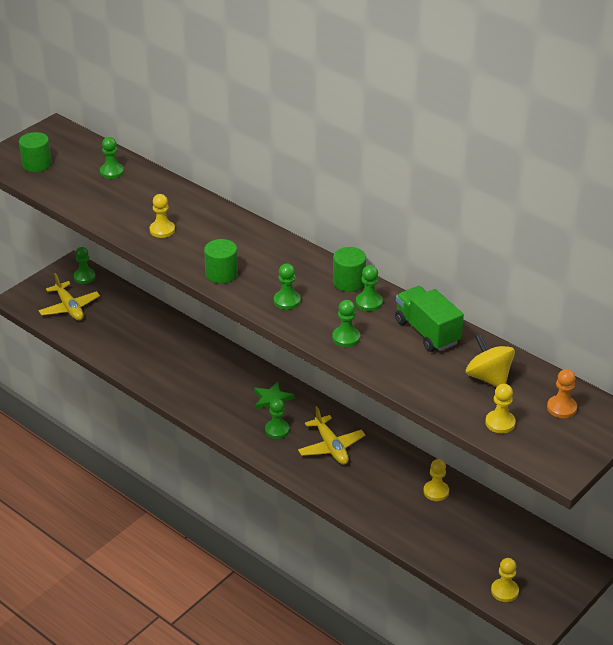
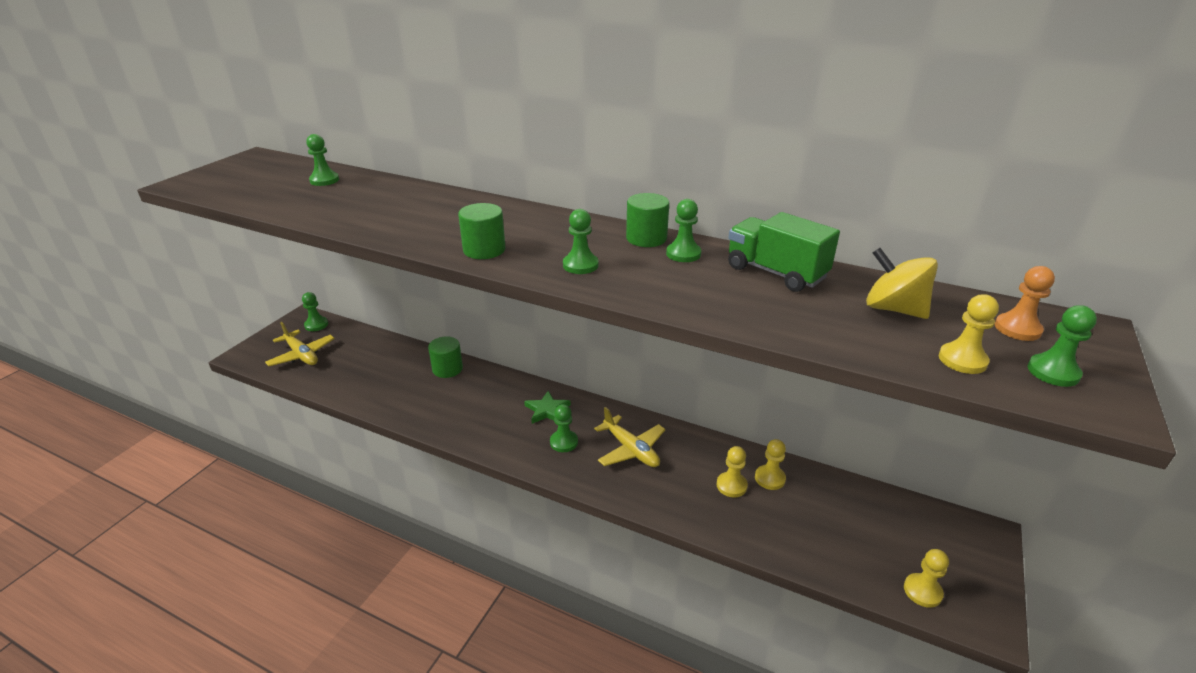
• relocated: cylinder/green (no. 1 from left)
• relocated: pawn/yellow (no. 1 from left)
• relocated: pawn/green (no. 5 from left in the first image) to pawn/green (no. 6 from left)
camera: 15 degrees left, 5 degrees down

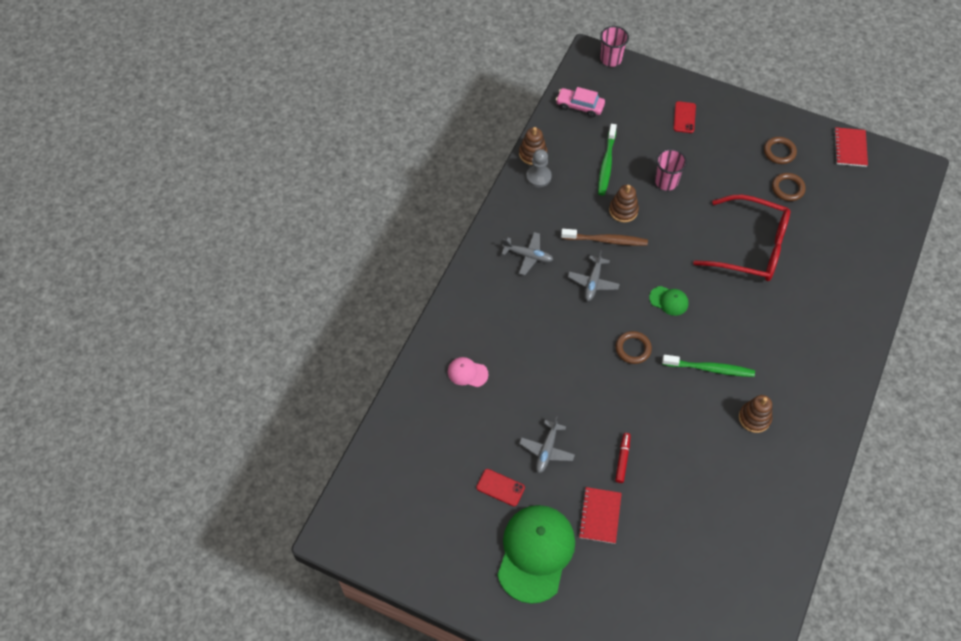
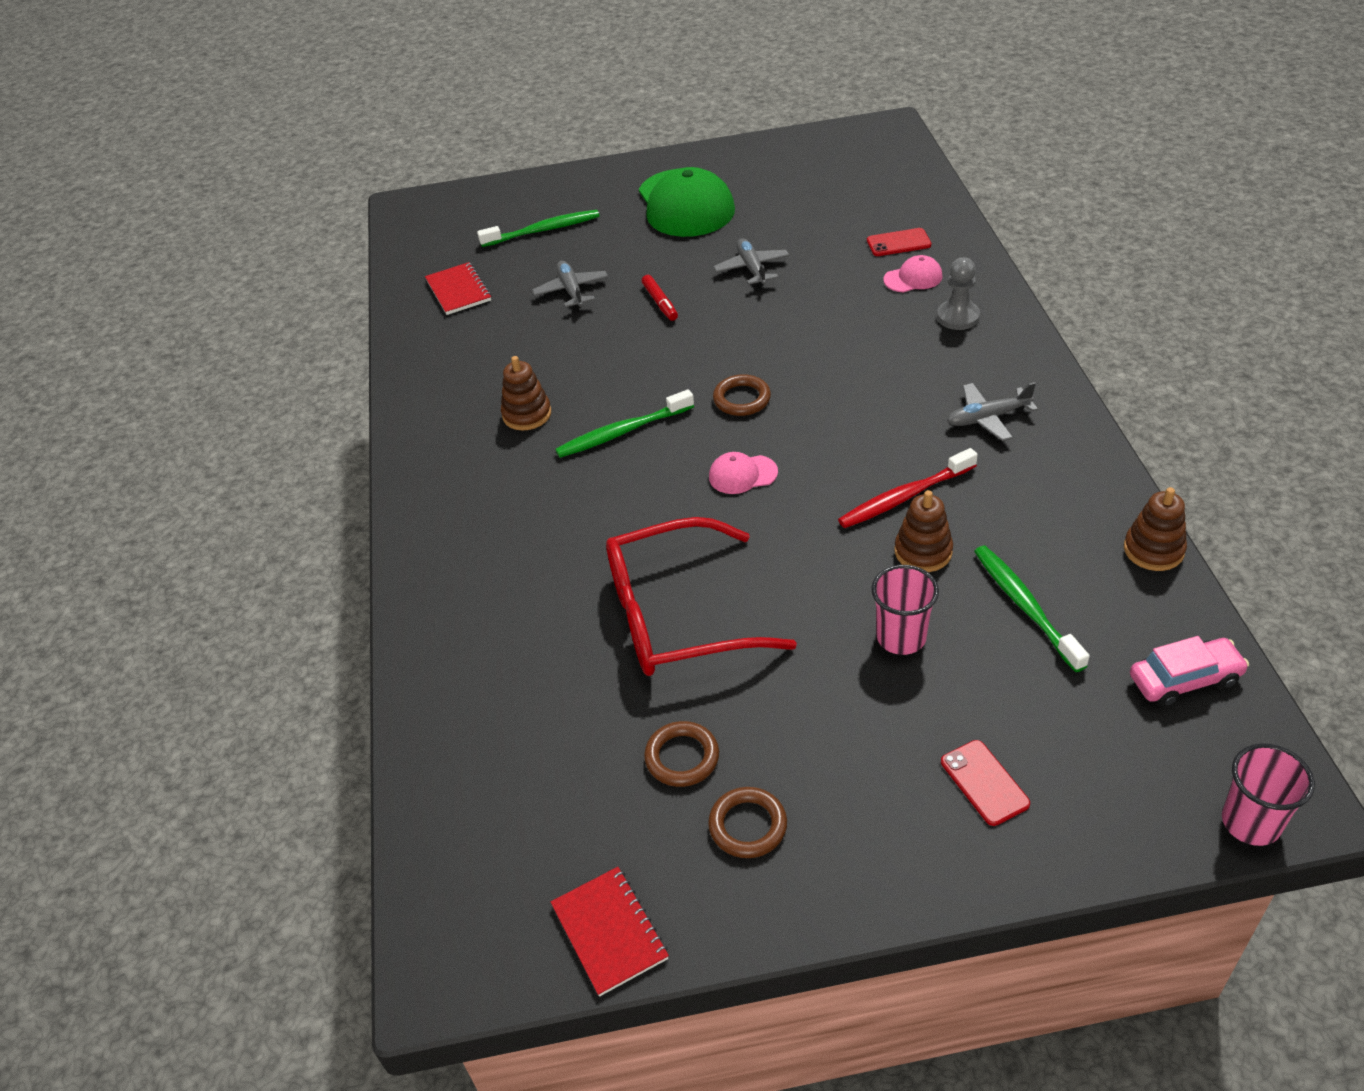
• relocated: pawn/grey
• colour: toothbrush/brown to toothbrush/red
• relocated: plane/grey (no. 3 from left in the first image) to plane/grey (no. 1 from left)
• colour: cap/green (no. 2 from left) to cap/pink (no. 1 from left)
• relocated: phone/red (no. 1 from left)
• relocated: notebook/red (no. 1 from left)
• appeared: toothbrush/green (no. 1 from left)
camera: 150 degrees right, 15 degrees down

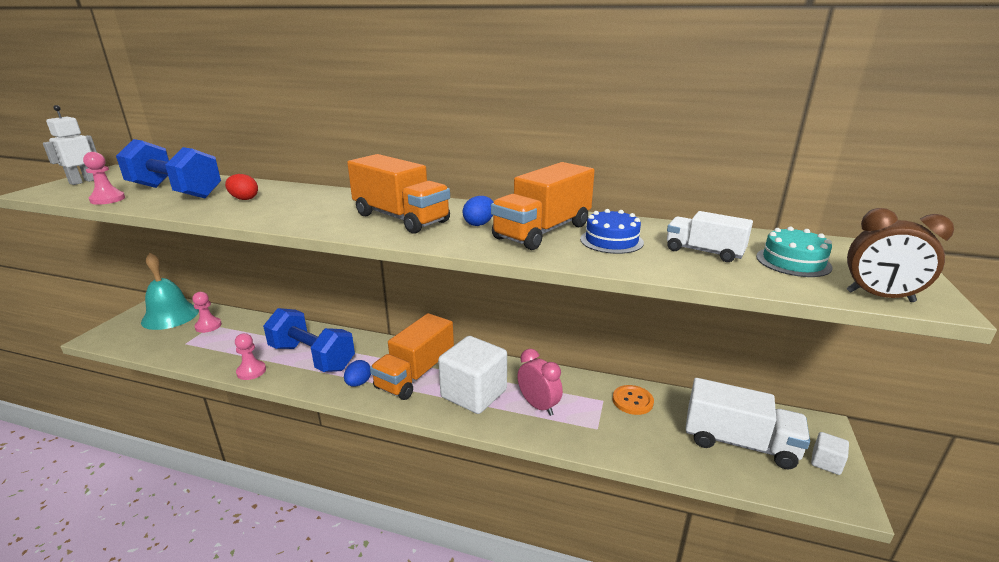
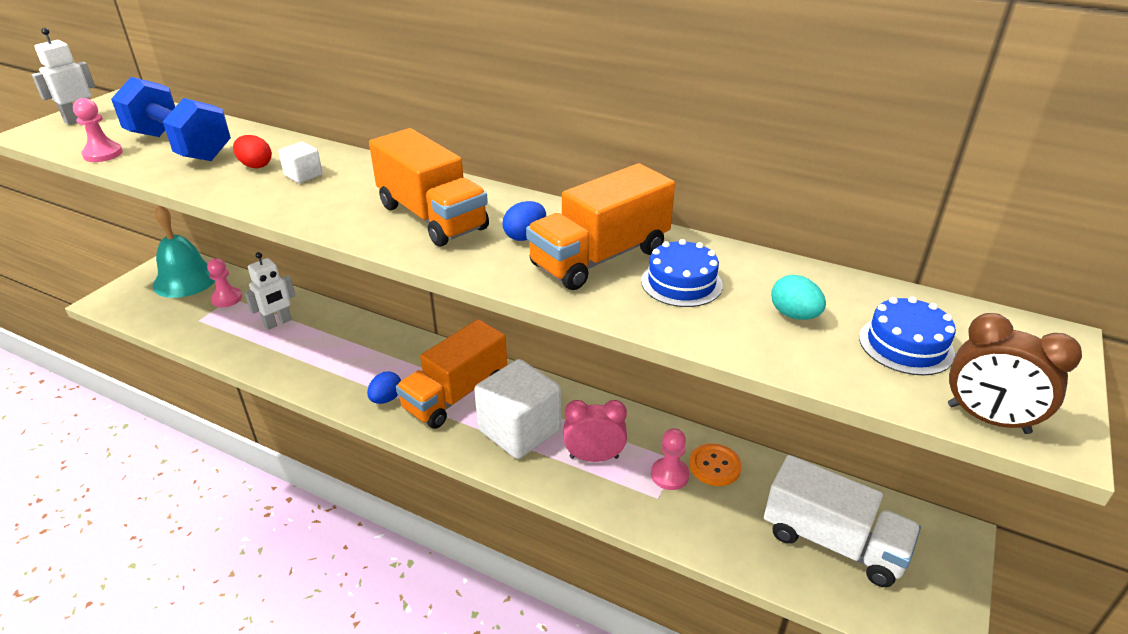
• exchanged: truck/white (no. 1 from left) to egg/turquoise
• colour: cake/turquoise to cake/blue (no. 2 from left)
• missing: dumbbell/blue (no. 2 from left)
• relocated: pawn/pink (no. 3 from left)
• spun: clock/pink 60 degrees counterclockwise
• relocated: cube/white (no. 2 from left in the first image) to cube/white (no. 1 from left)
• appeared: robot/white (no. 2 from left)
camera: 10 degrees right, 10 degrees up

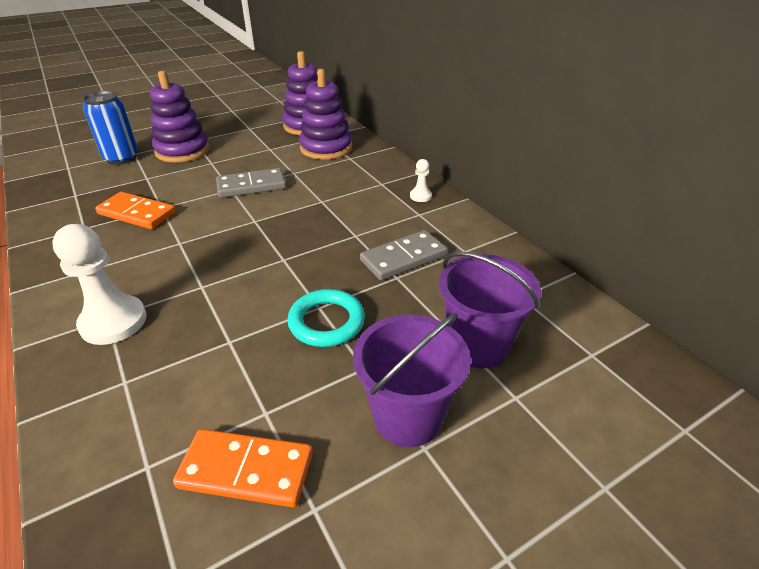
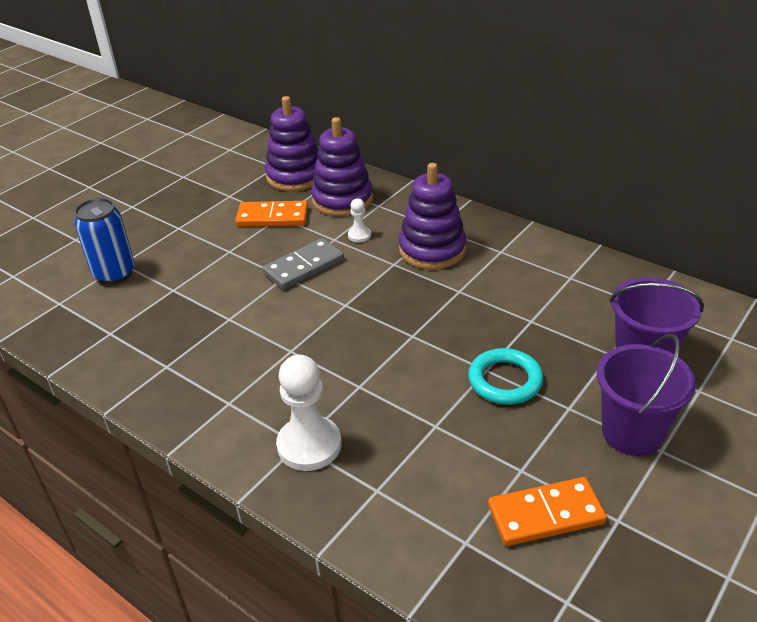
• relocated: stacking toy/purple (no. 1 from left in the first image) to stacking toy/purple (no. 3 from left)
• relocated: pawn/white (no. 2 from left)
• relocated: domino/orange (no. 1 from left)
• missing: domino/grey (no. 2 from left)
camera: 20 degrees left, 0 degrees up

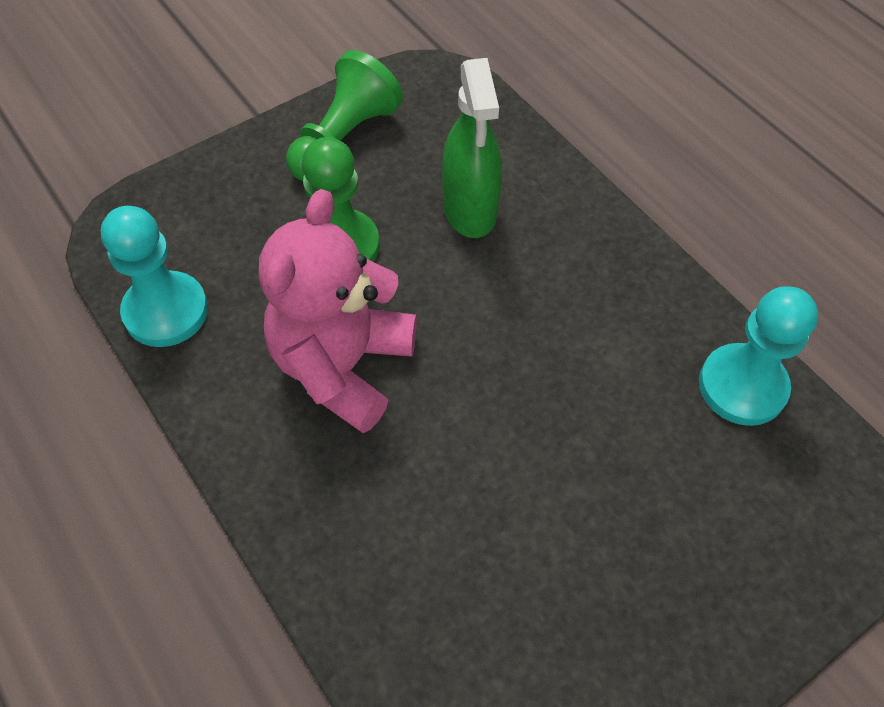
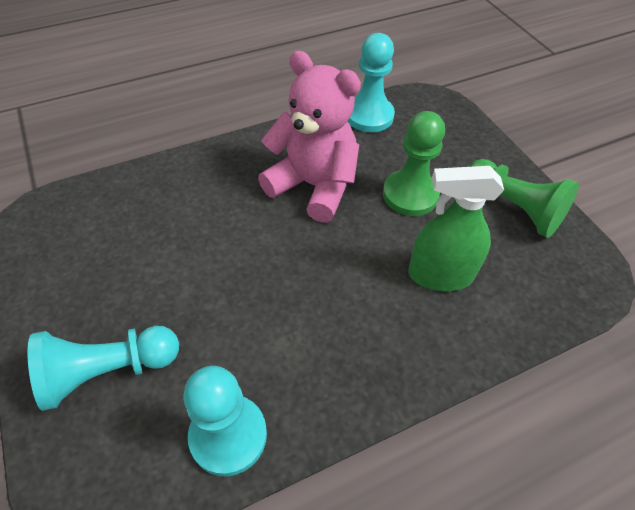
• appeared: pawn/turquoise (no. 1 from left)
camera: 100 degrees right, 5 degrees down

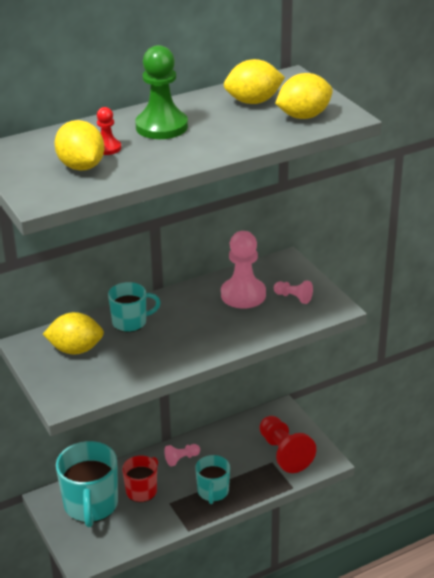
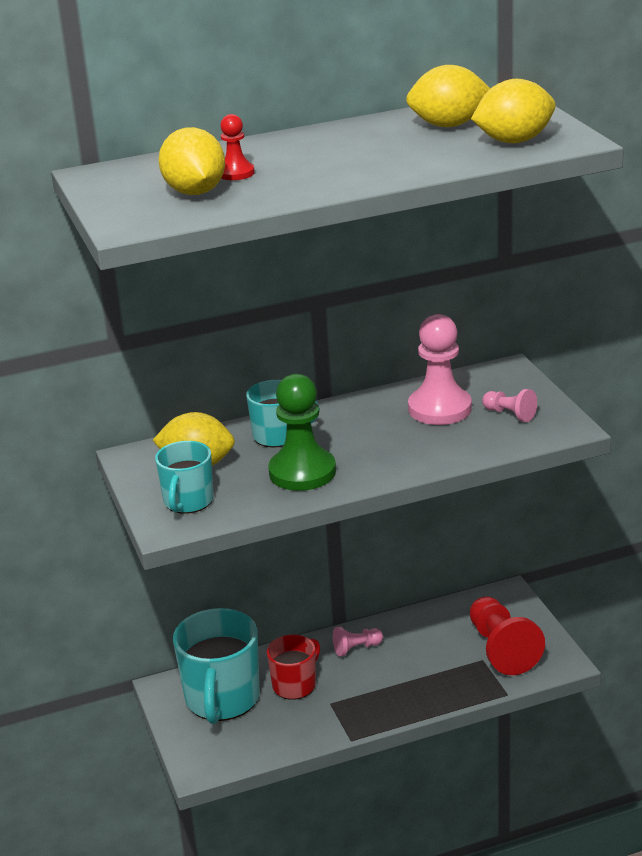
• relocated: pawn/green
• relocated: mug/turquoise (no. 3 from left in the first image) to mug/turquoise (no. 1 from left)
camera: 10 degrees right, 5 degrees down

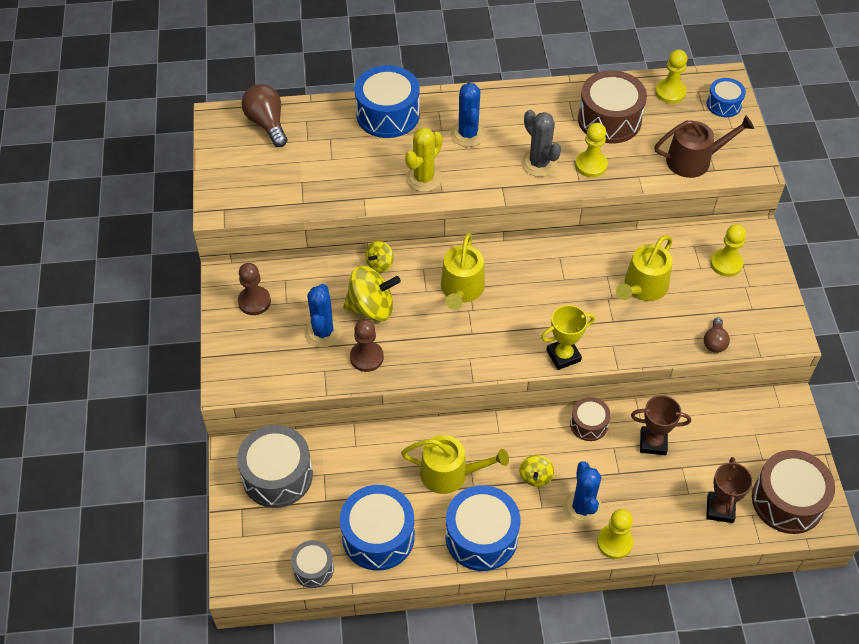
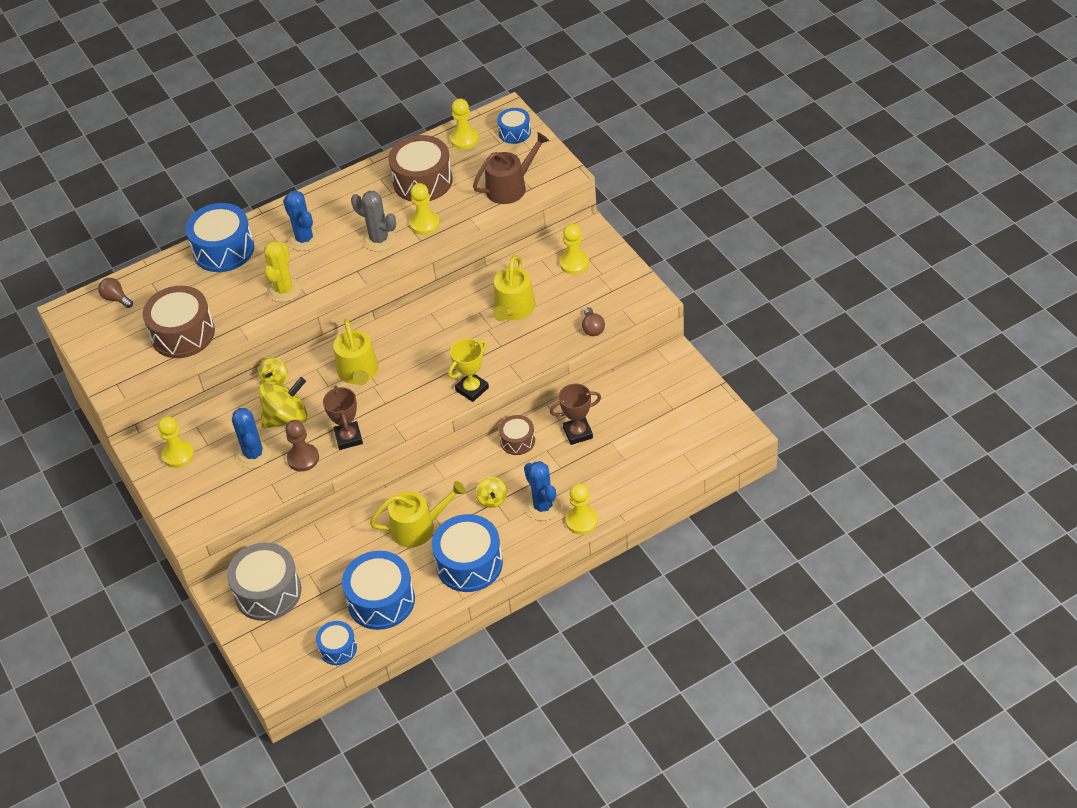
• size: light bulb/brown (no. 1 from left) x0.59
• colour: pawn/brown (no. 1 from left) to pawn/yellow (no. 1 from left)
• relocated: drum/brown (no. 3 from left in the first image) to drum/brown (no. 1 from left)
• relocated: trophy/brown (no. 2 from left in the first image) to trophy/brown (no. 1 from left)
• colour: drum/grey (no. 2 from left) to drum/blue (no. 2 from left)
camera: 20 degrees left, 5 degrees down

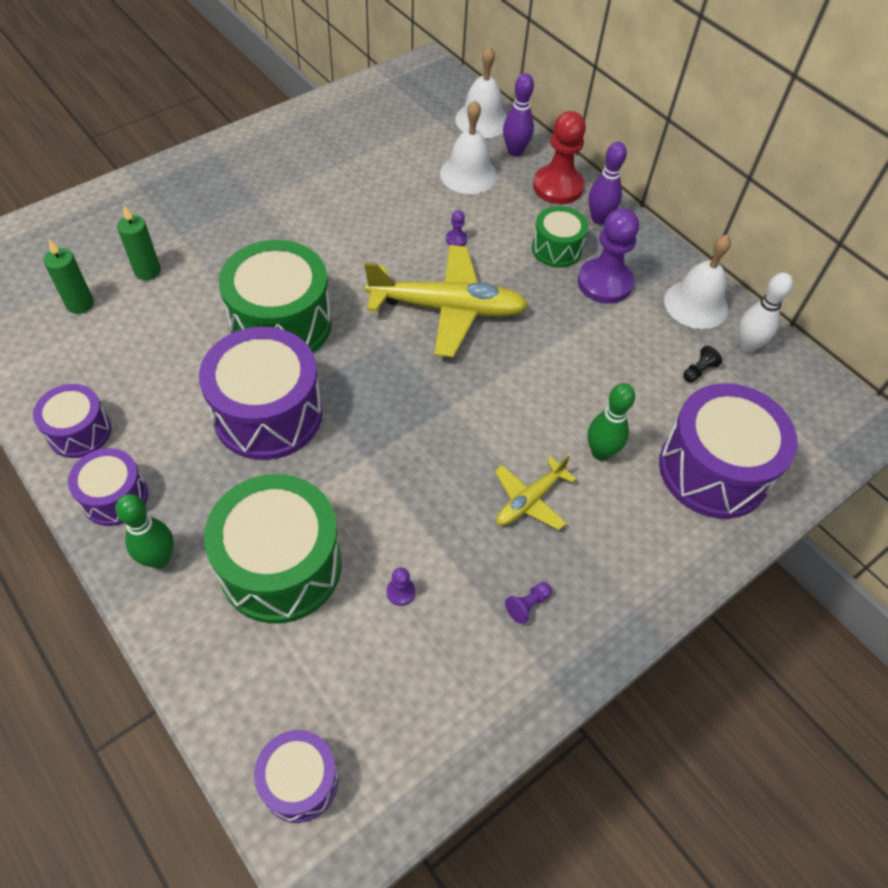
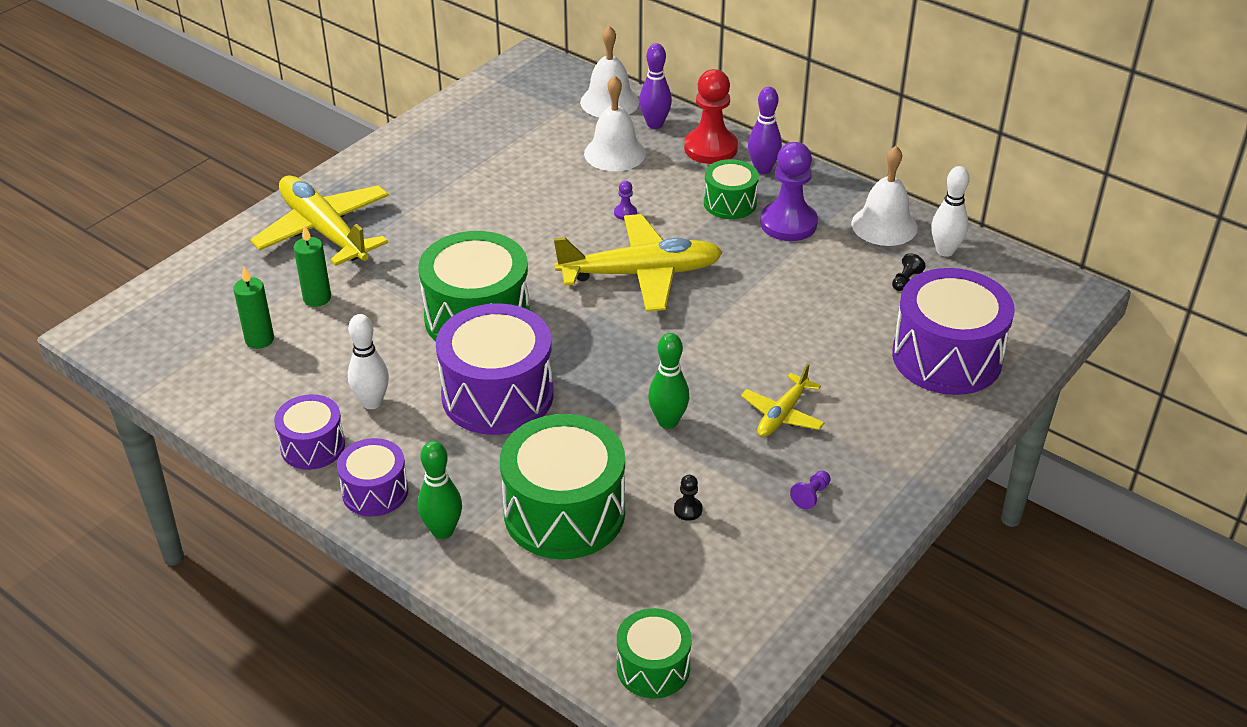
• relocated: bowling pin/green (no. 2 from left)
• colour: pawn/purple (no. 1 from left) to pawn/black (no. 1 from left)
• colour: drum/purple (no. 4 from left) to drum/green (no. 3 from left)
• appeared: plane/yellow (no. 1 from left)
• appeared: bowling pin/white (no. 1 from left)
camera: 10 degrees left, 15 degrees down

